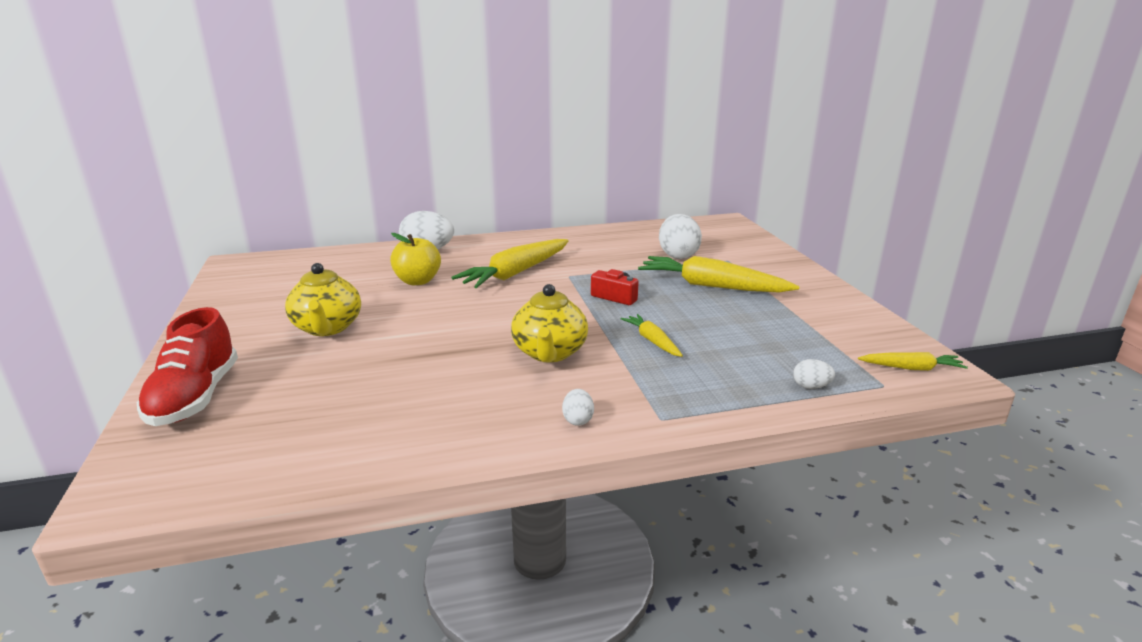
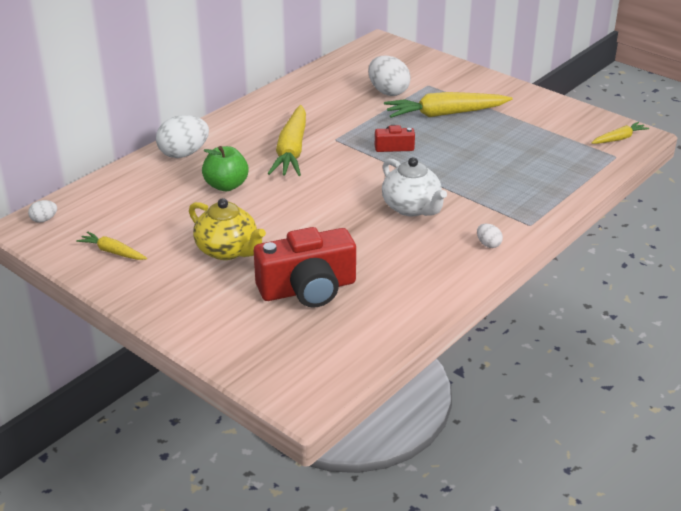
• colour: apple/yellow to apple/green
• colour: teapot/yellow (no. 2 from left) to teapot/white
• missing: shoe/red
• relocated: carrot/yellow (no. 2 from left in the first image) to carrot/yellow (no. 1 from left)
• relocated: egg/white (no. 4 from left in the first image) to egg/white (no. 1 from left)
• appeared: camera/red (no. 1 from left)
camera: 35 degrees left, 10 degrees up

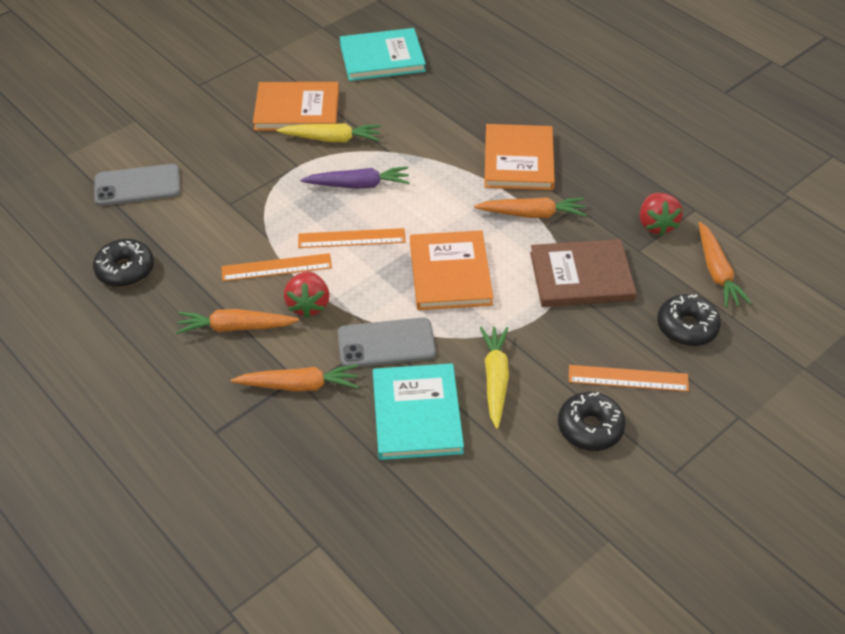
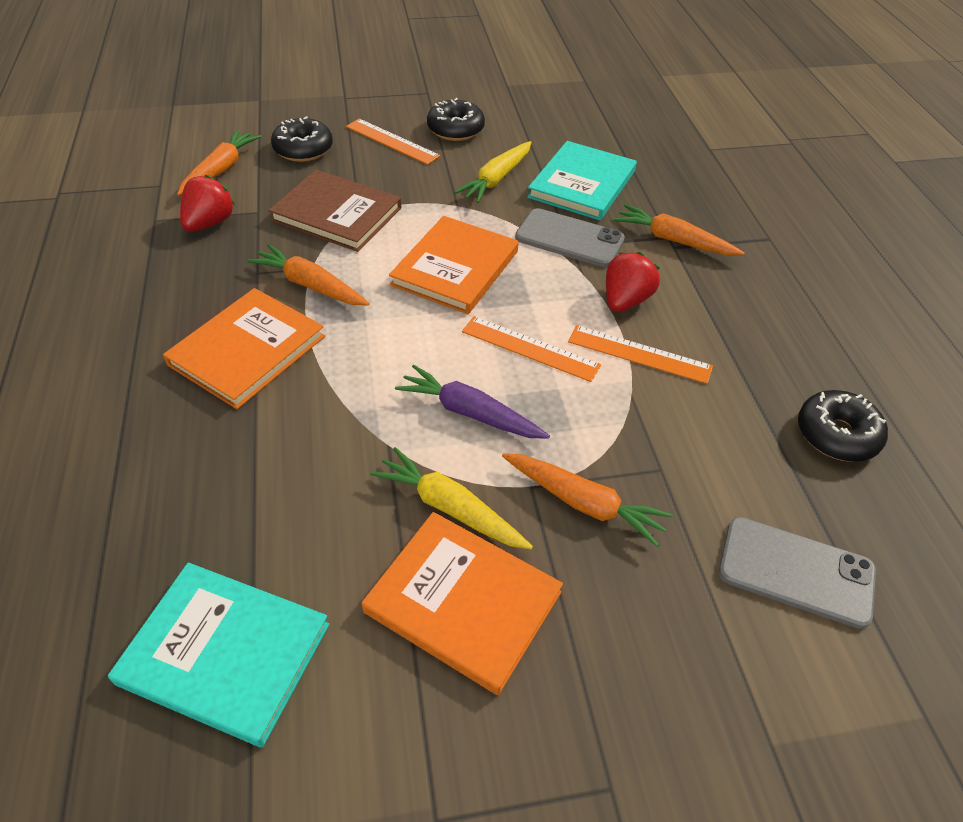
• relocated: carrot/orange (no. 1 from left in the first image) to carrot/orange (no. 3 from left)
camera: 150 degrees left, 0 degrees up

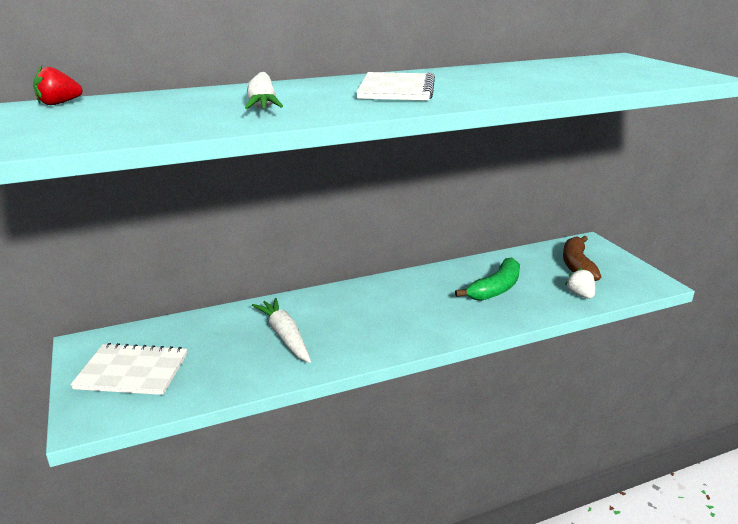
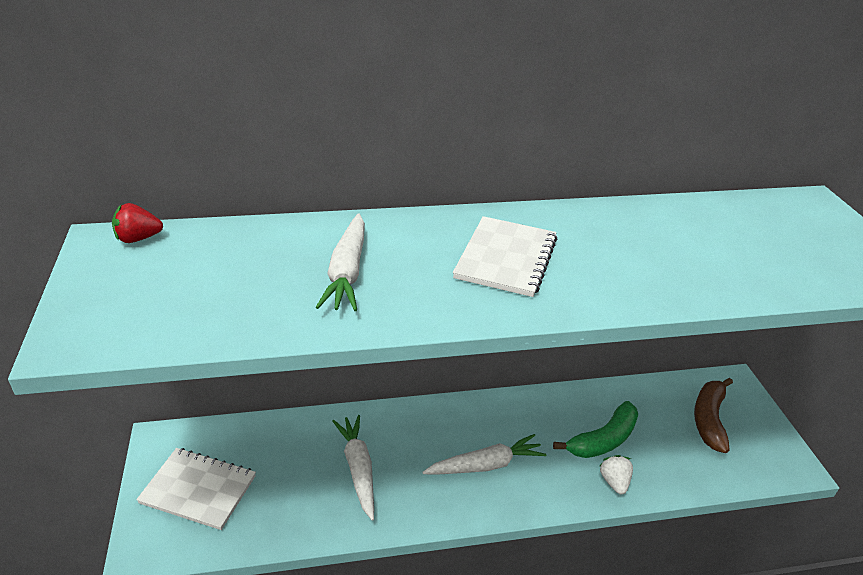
• relocated: strawberry/white
• appeared: carrot/white (no. 3 from left)
camera: 10 degrees right, 10 degrees up

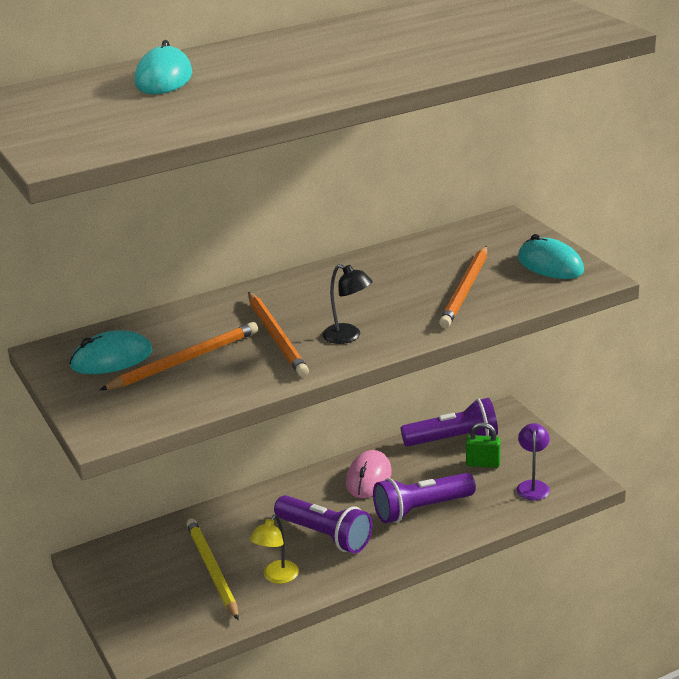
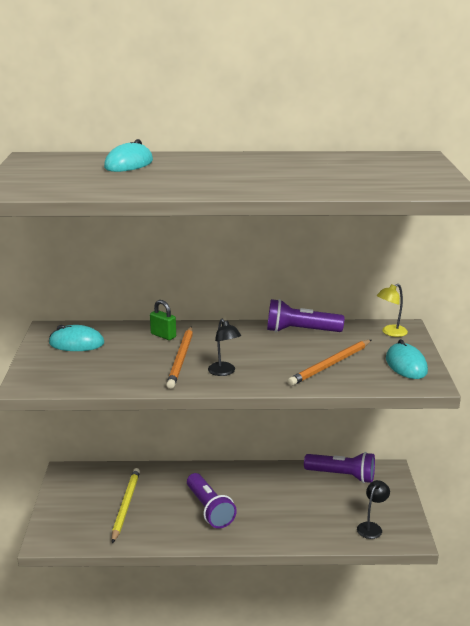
• missing: pencil/orange (no. 1 from left)
• relocated: padlock/green
• colour: lamp/purple to lamp/black (no. 2 from left)
• missing: mouse/pink
• relocated: flashlight/purple (no. 2 from left)
• relocated: lamp/yellow
camera: 25 degrees right, 5 degrees down

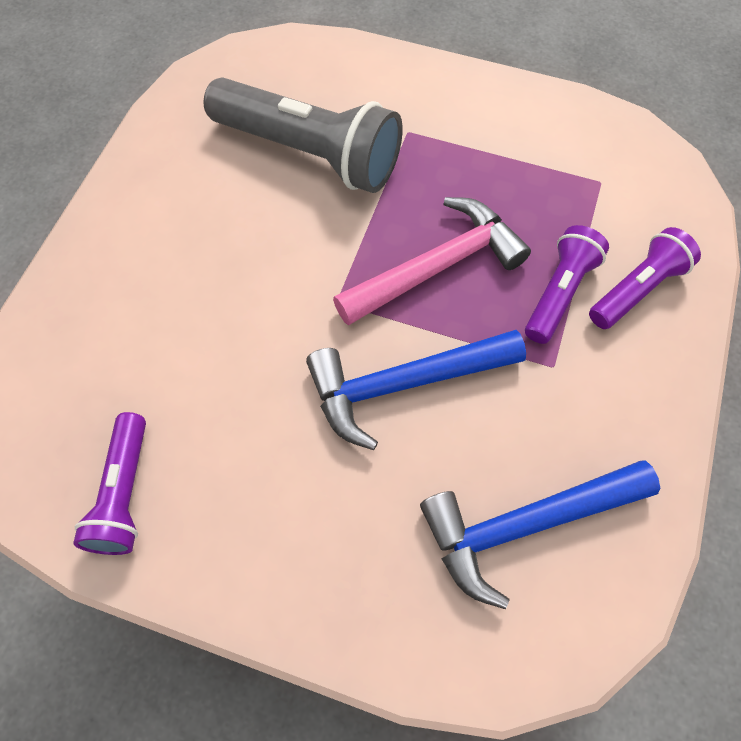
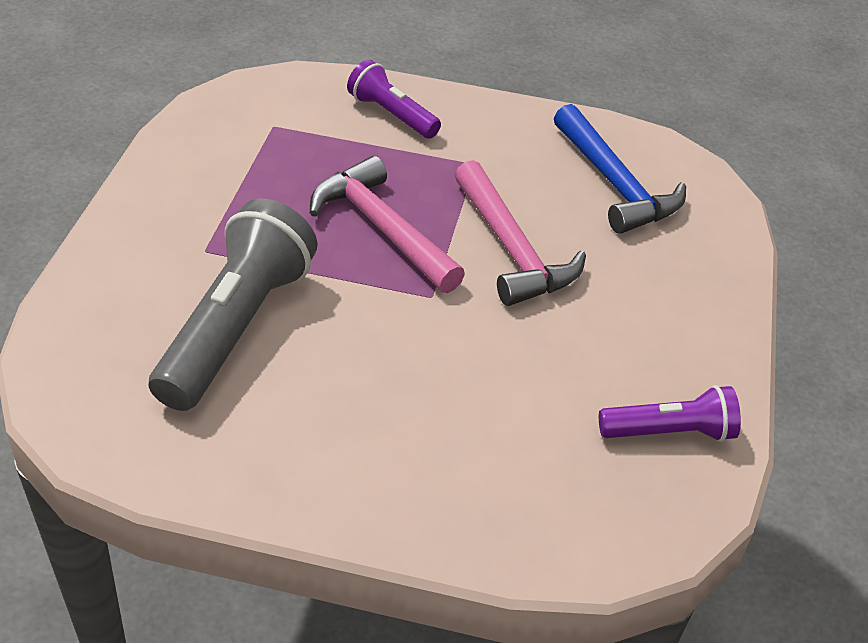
• missing: flashlight/purple (no. 2 from left)
• colour: hammer/blue (no. 1 from left) to hammer/pink (no. 2 from left)
camera: 100 degrees left, 20 degrees down

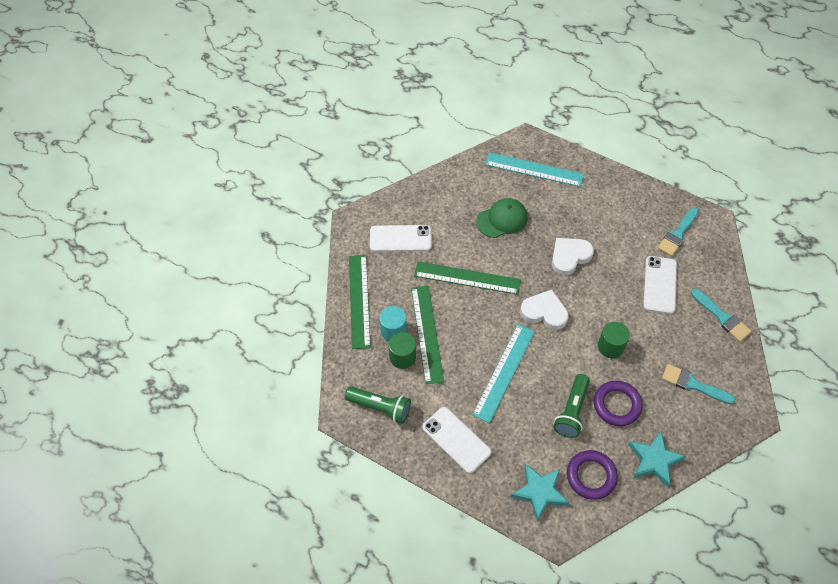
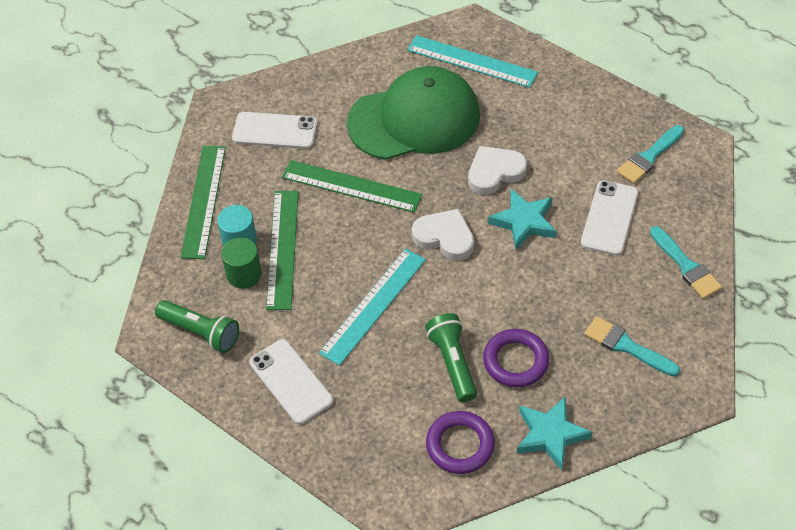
• size: cap/green x1.89
• missing: cylinder/green (no. 2 from left)
• spun: flashlight/green (no. 2 from left) 135 degrees clockwise
• relocated: star/turquoise (no. 1 from left)
camera: 10 degrees right, 5 degrees down

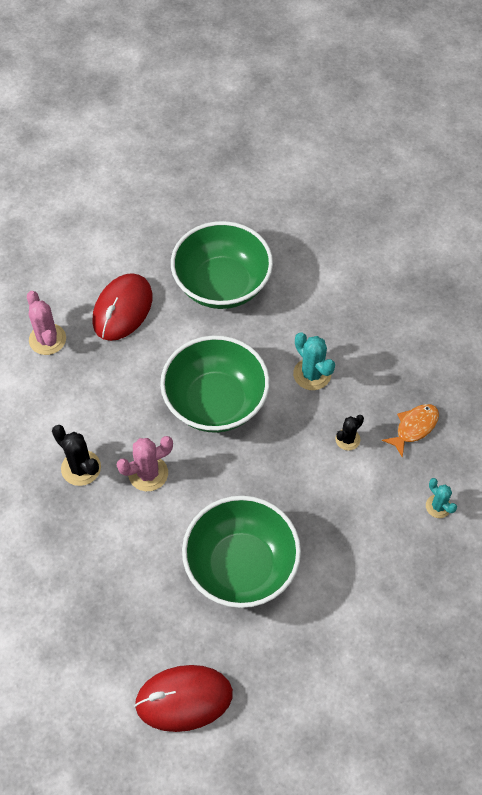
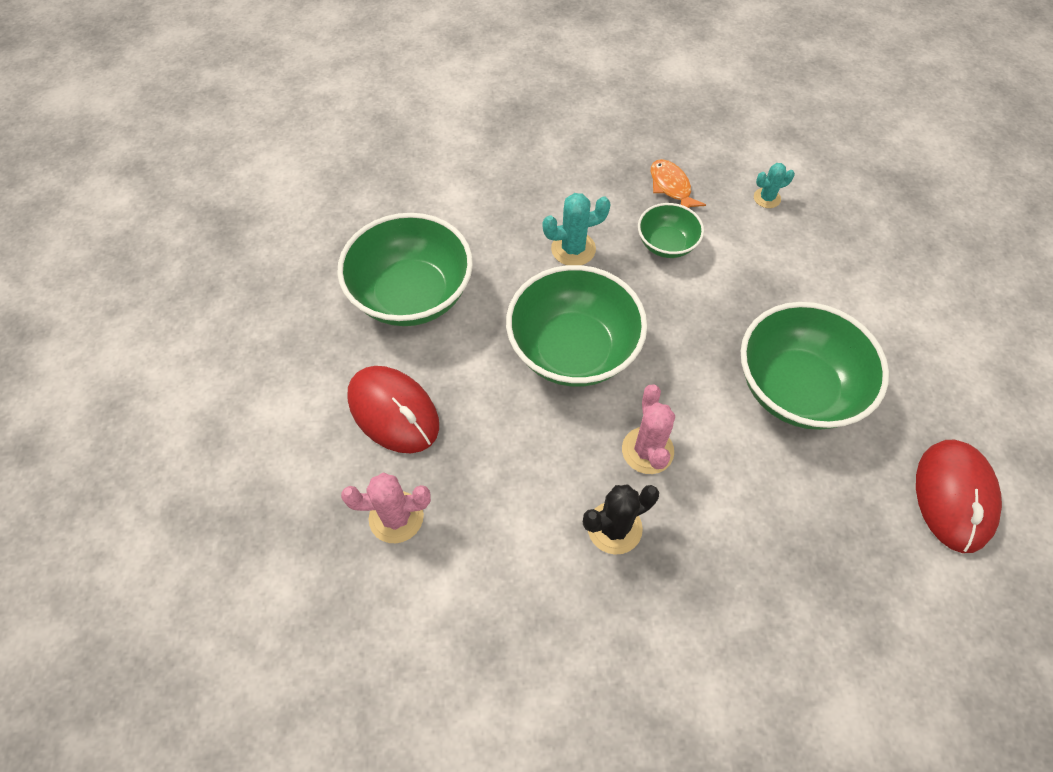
• exchanged: cactus/black (no. 2 from left) to bowl/green (no. 3 from left)
camera: 70 degrees left, 0 degrees up

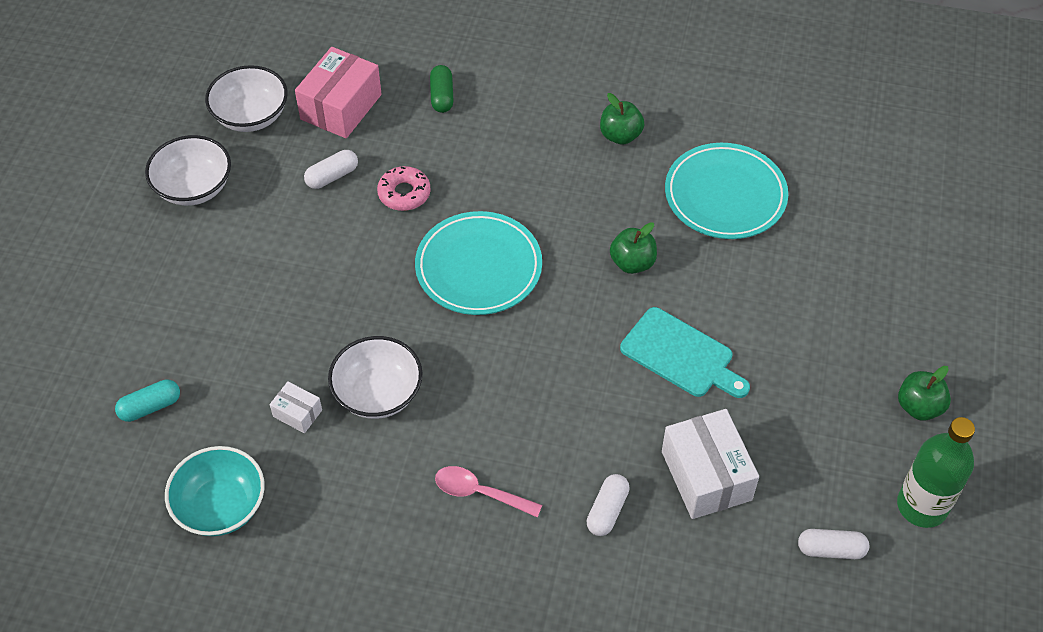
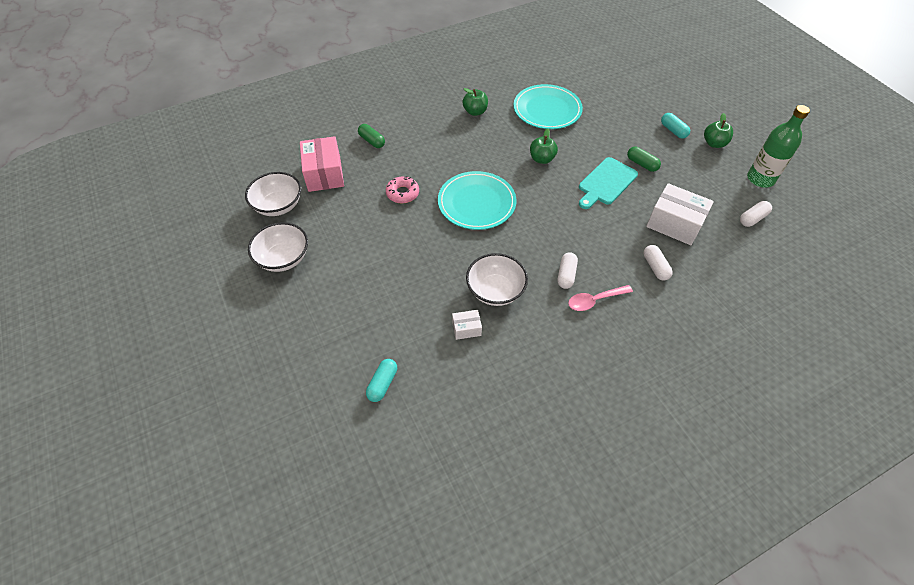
• relocated: capsule/white (no. 1 from left)
• spun: cutting board/turquoise 135 degrees clockwise
• missing: bowl/turquoise
• appeared: capsule/turquoise (no. 2 from left)
• appeared: capsule/green (no. 2 from left)
camera: 40 degrees left, 0 degrees up

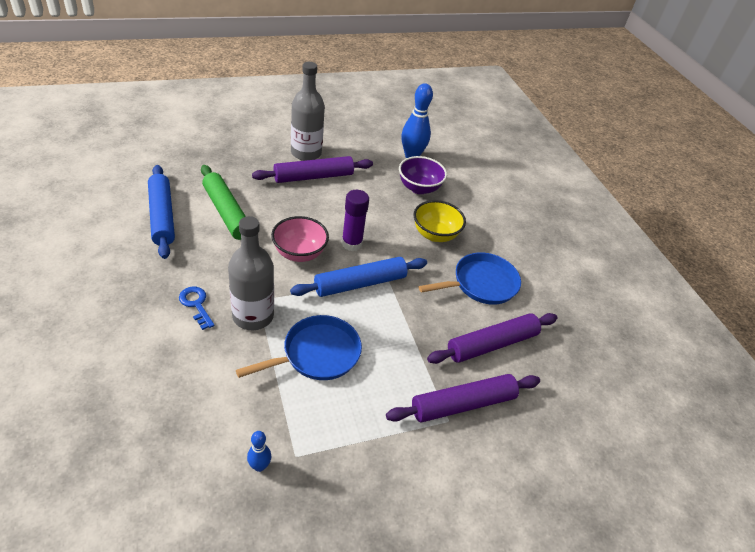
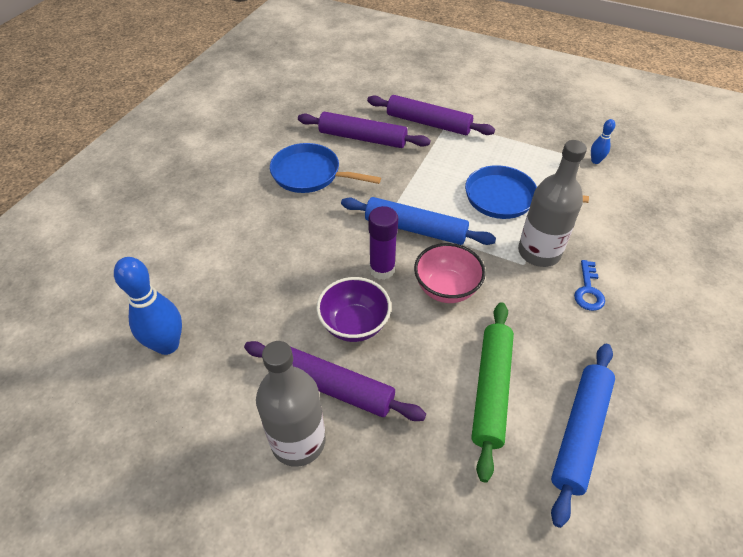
• relocated: bowl/purple
• missing: bowl/yellow
camera: 130 degrees left, 5 degrees up

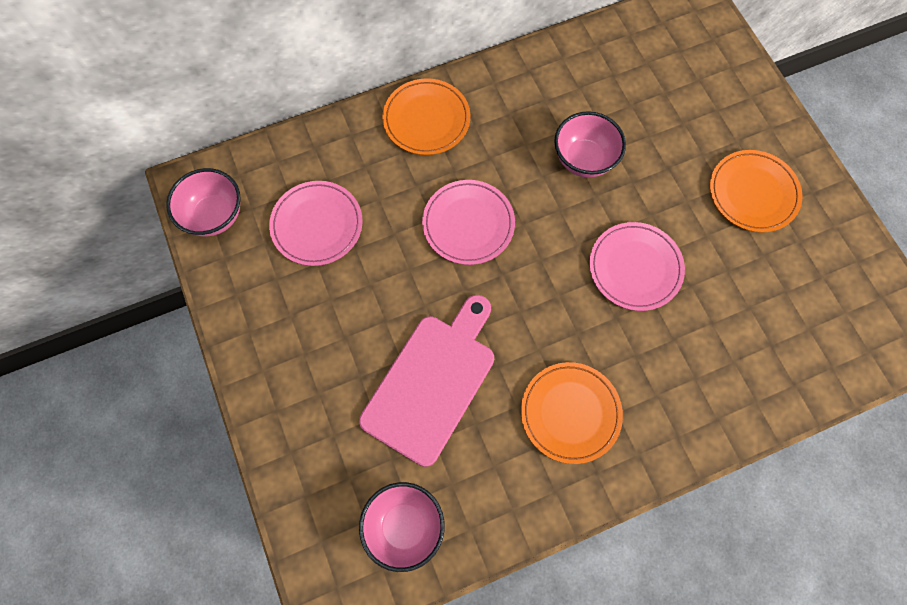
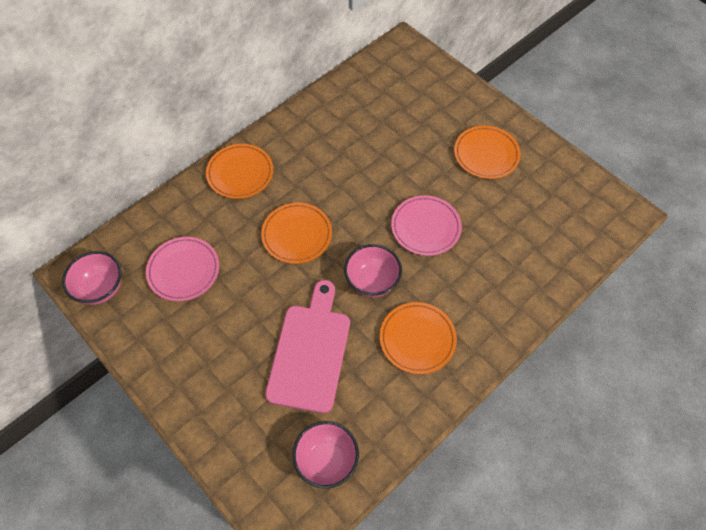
• relocated: bowl/pink (no. 3 from left)
• colour: plate/pink (no. 2 from left) to plate/orange (no. 2 from left)
camera: 20 degrees left, 10 degrees down

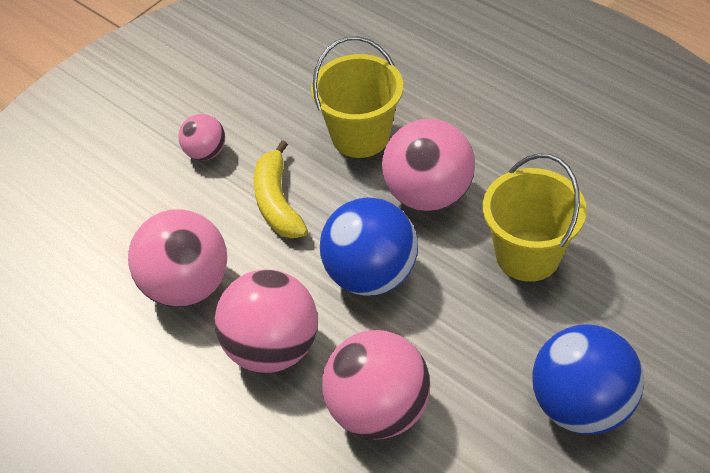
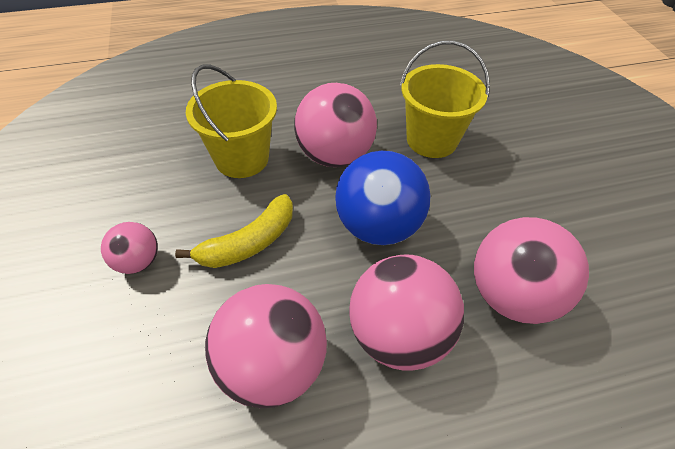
• spun: banana/yellow 60 degrees counterclockwise
• missing: ball/blue (no. 2 from left)
camera: 60 degrees left, 0 degrees up

